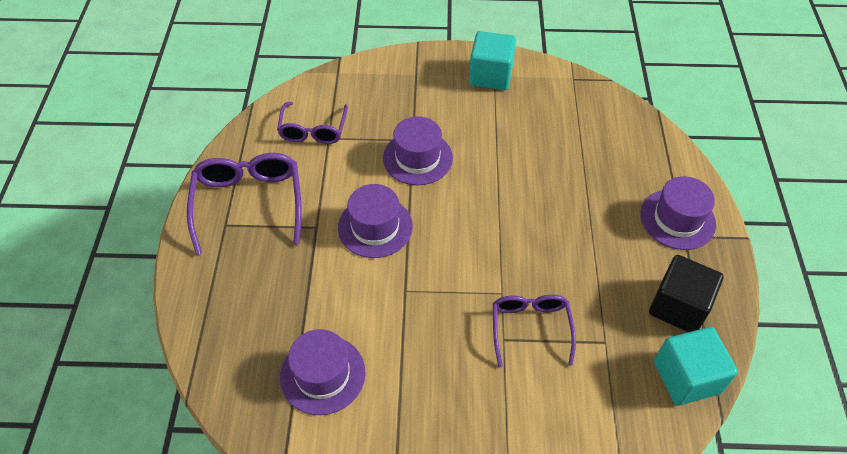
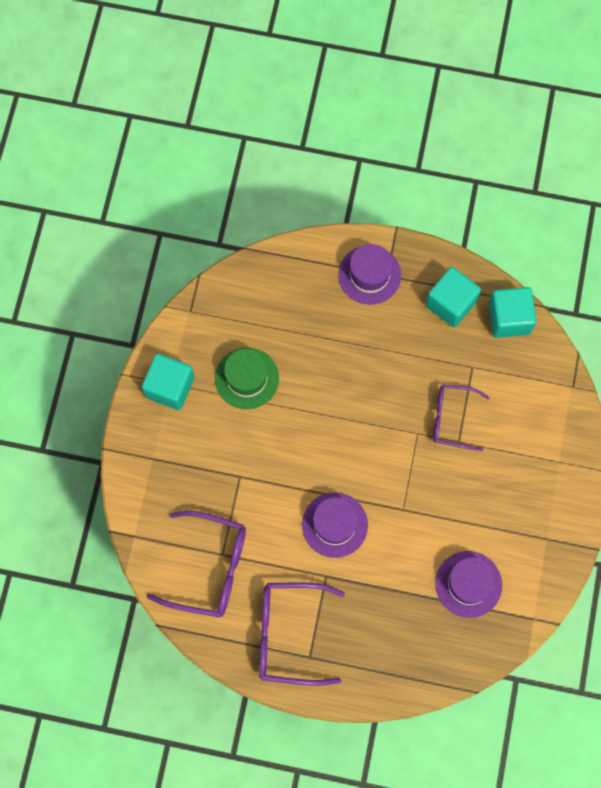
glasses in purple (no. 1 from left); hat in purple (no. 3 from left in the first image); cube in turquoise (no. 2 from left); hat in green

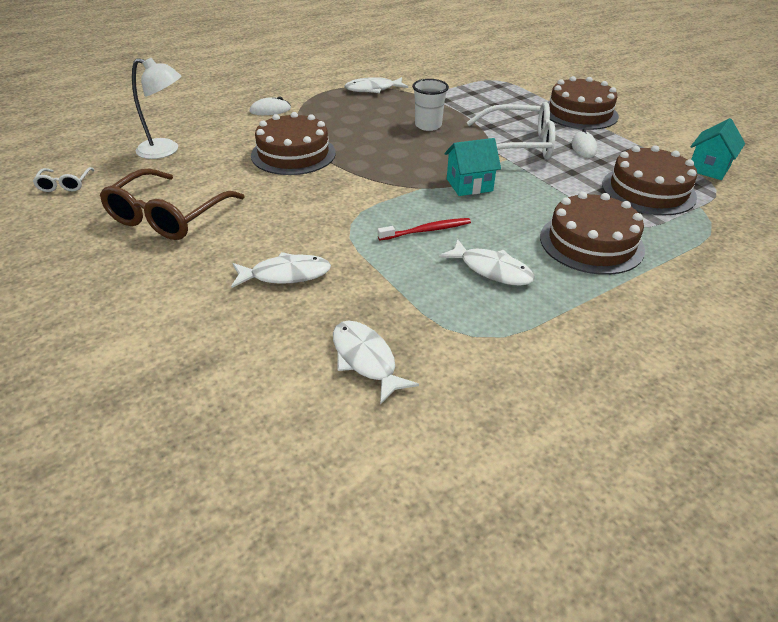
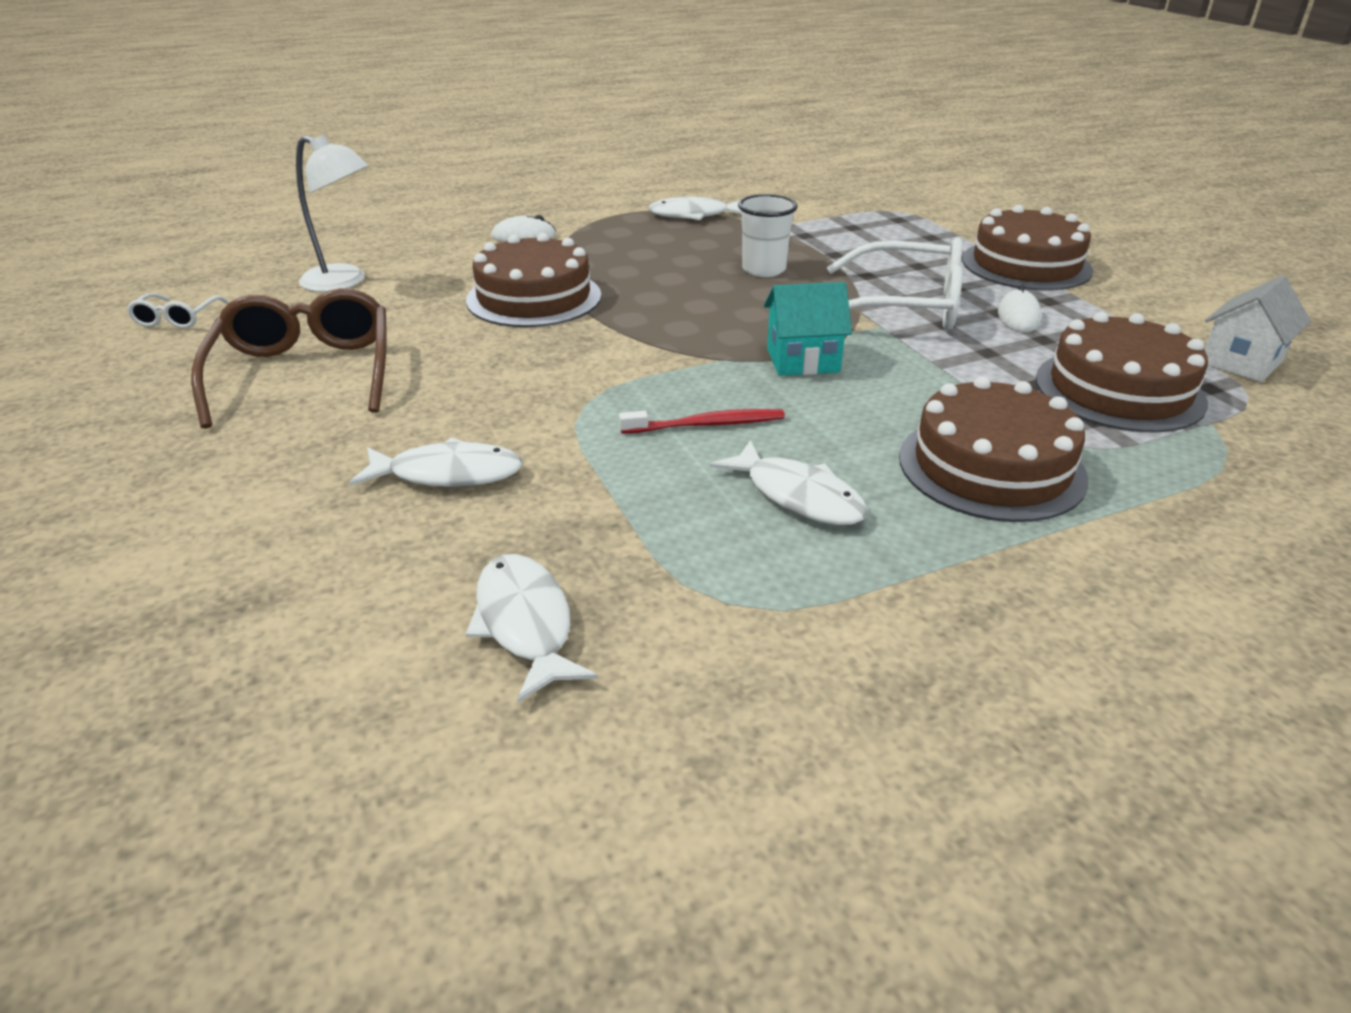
glasses in brown; house in white

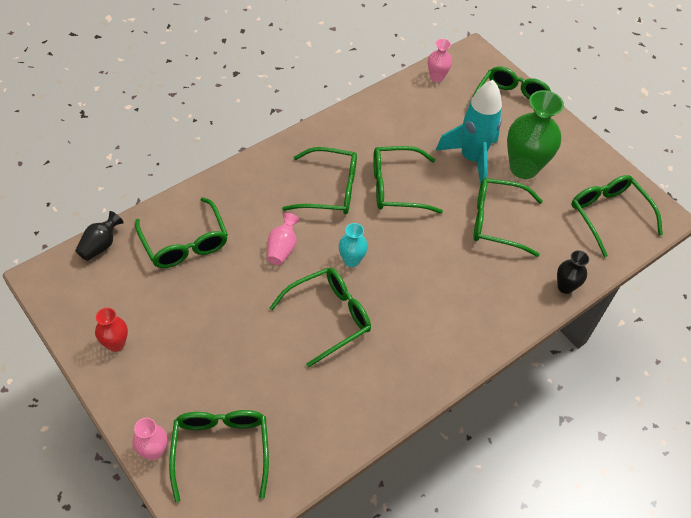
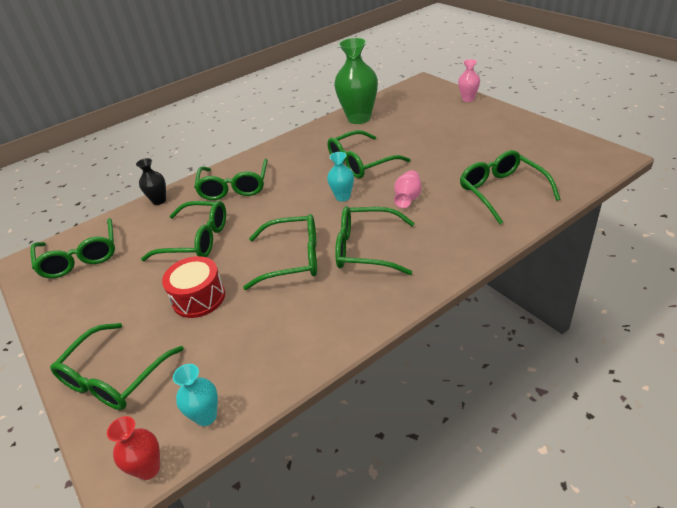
vase in black (no. 1 from left in the first image); vase in red; glasses in green (no. 4 from left); vase in turquoise (no. 1 from left); drum in red; vase in green

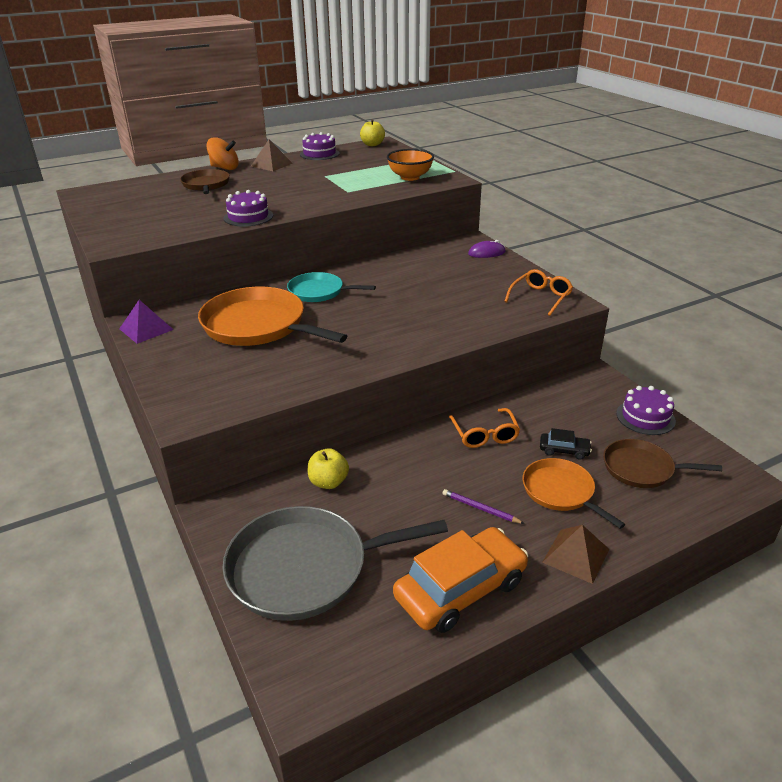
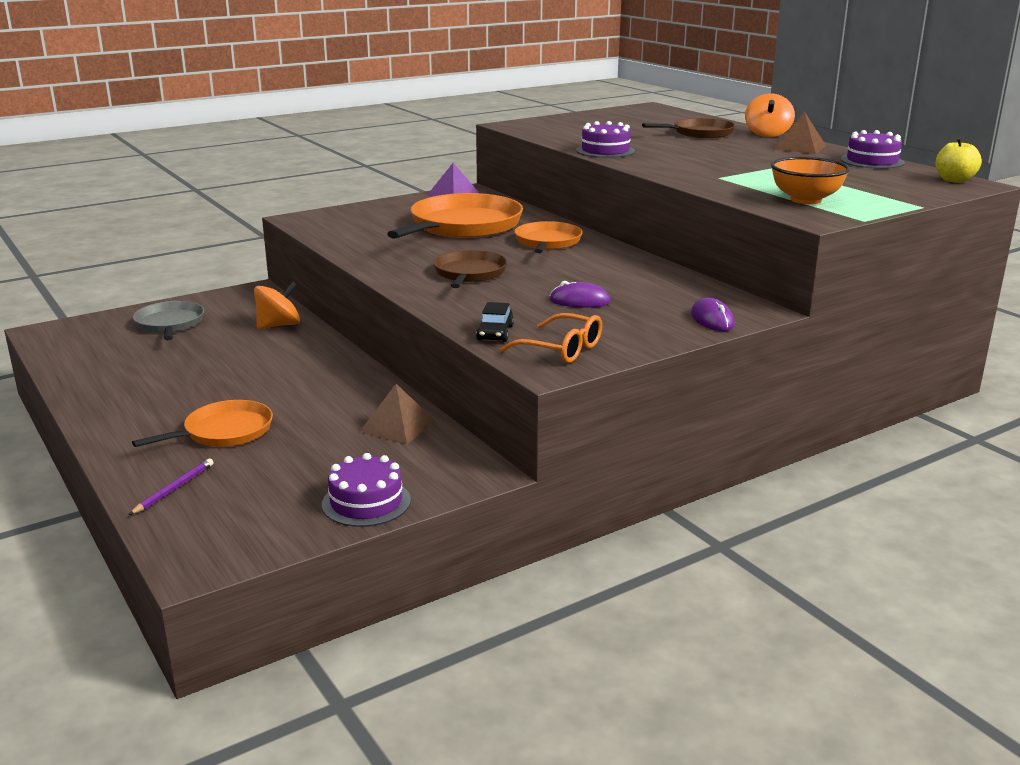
pan in grey; pan in orange (no. 3 from left); spinning top in orange (no. 1 from left); car in orange; pencil in purple; glasses in orange (no. 1 from left in the first image); car in black; pyramid in brown (no. 1 from left); pan in brown (no. 1 from left); mouse in purple (no. 1 from left)

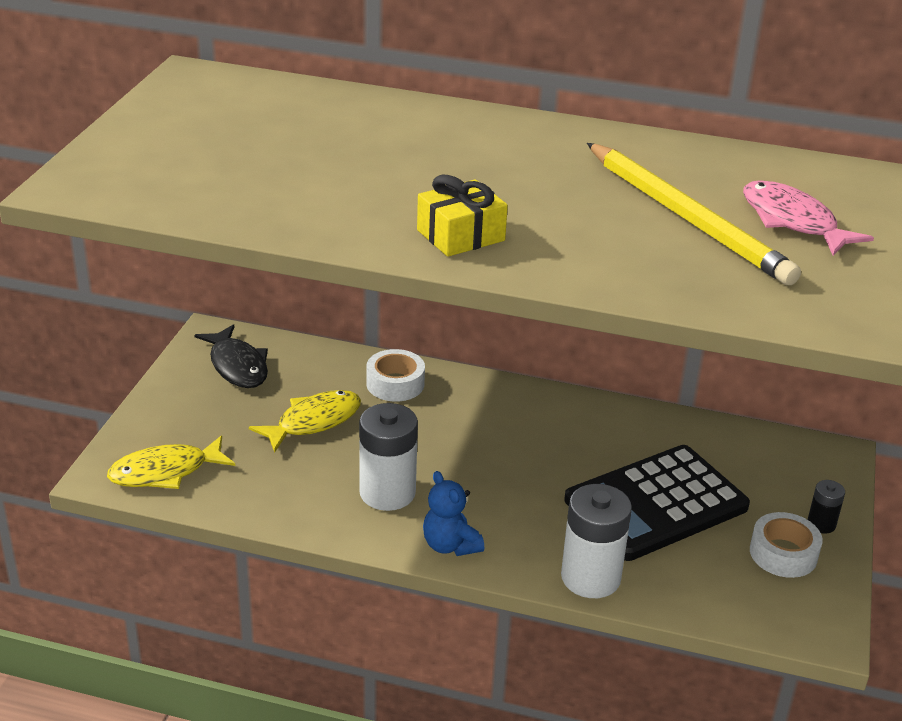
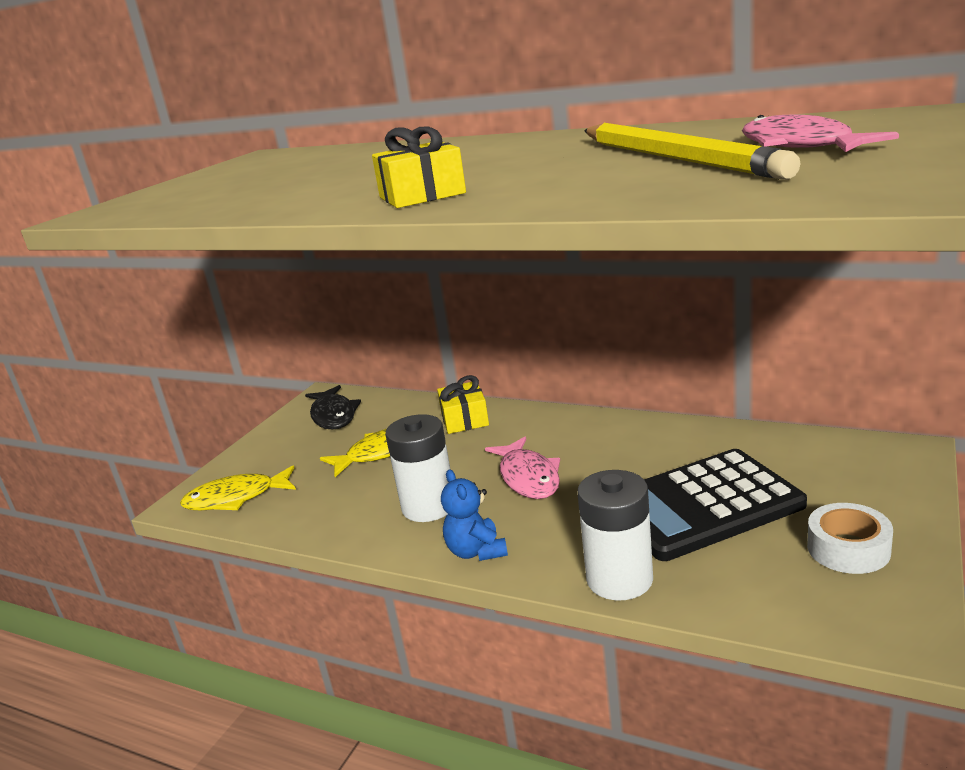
gift in yellow (no. 2 from left); battery in black; fish in pink (no. 1 from left)

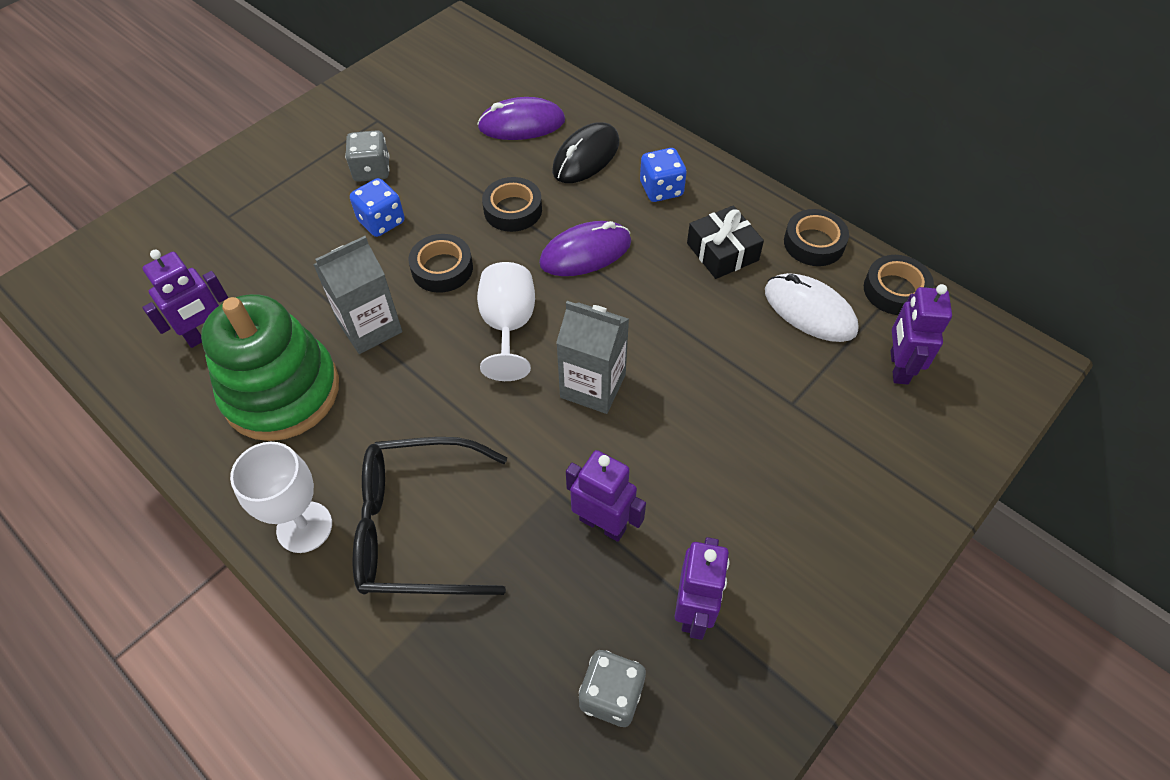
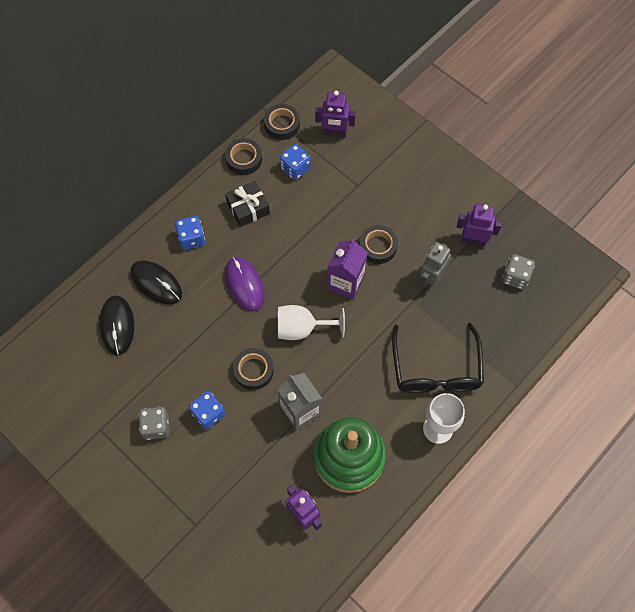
mouse in black (no. 1 from left); tape in black (no. 4 from left); carton in purple; robot in grey; dice in blue (no. 3 from left)

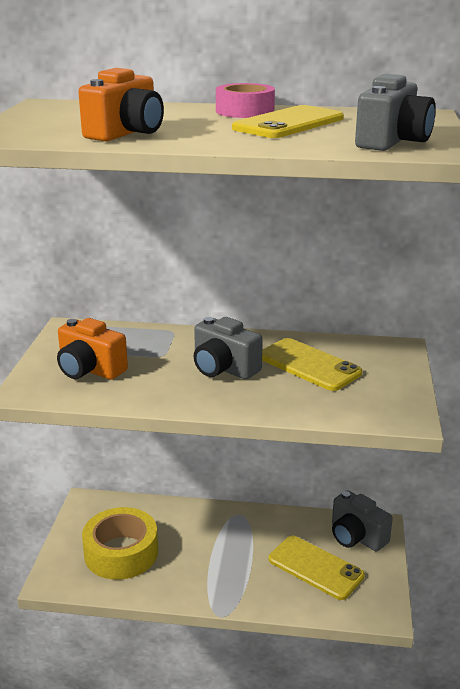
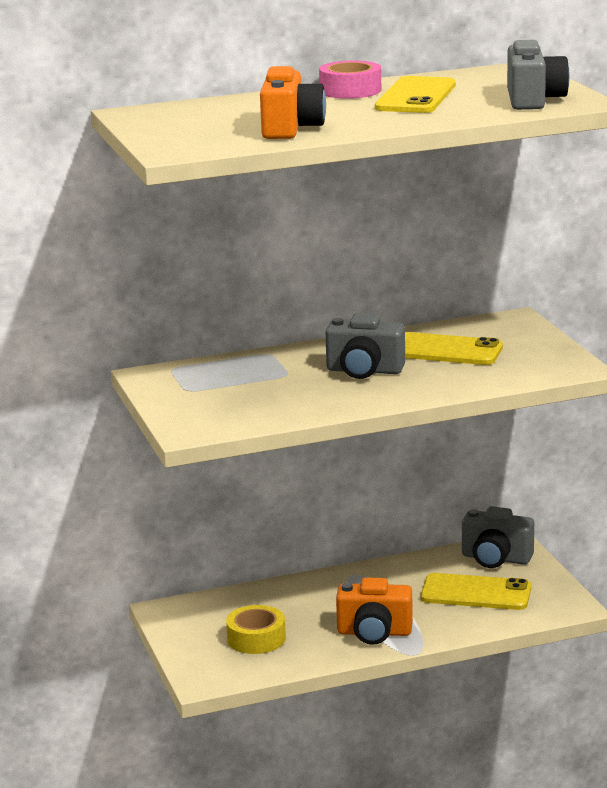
camera in orange (no. 2 from left); tape in yellow

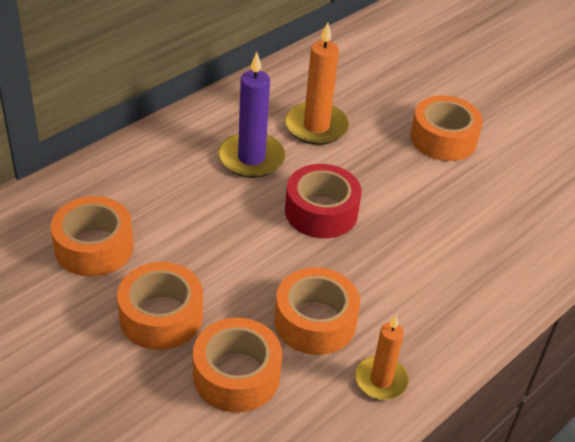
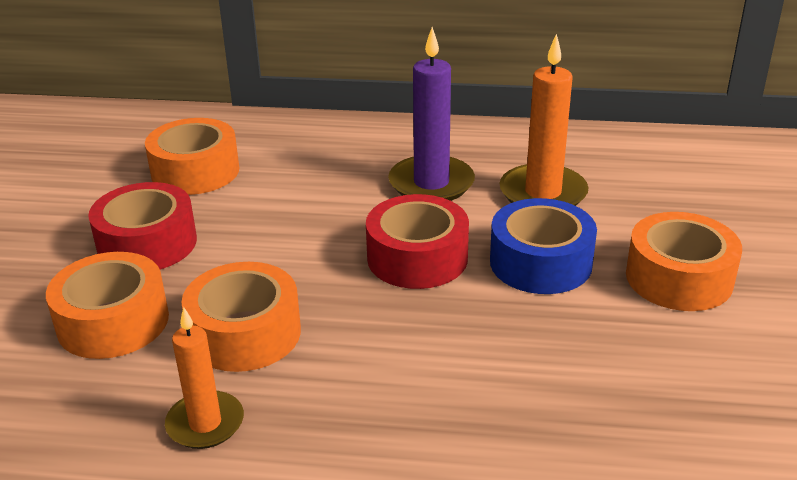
tape in red (no. 1 from left); tape in blue

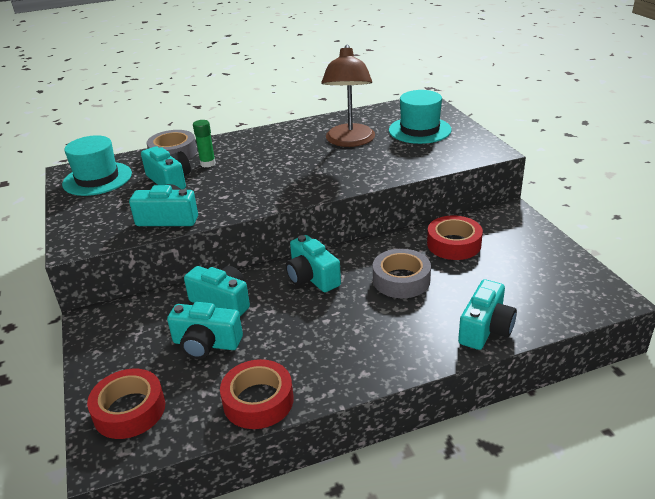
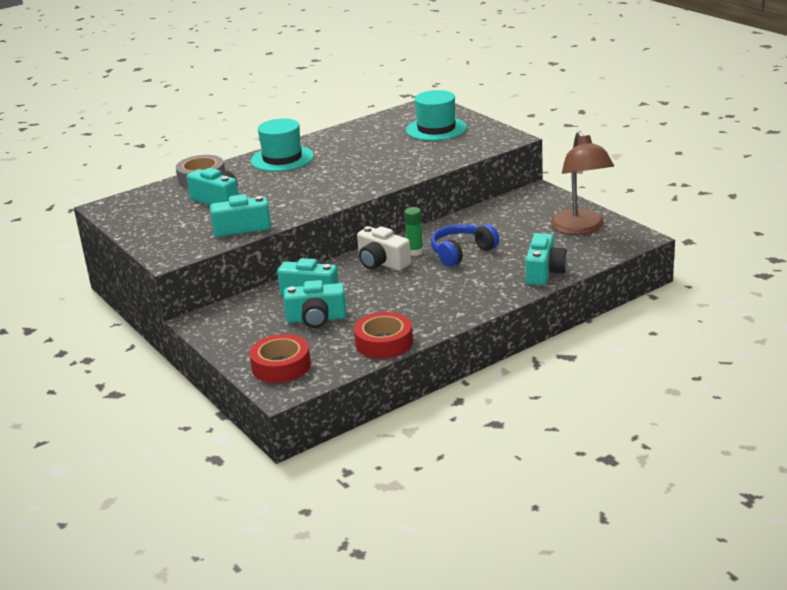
hat in turquoise (no. 1 from left); glue stick in green; camera in white; lamp in brown; headphones in blue; tape in red (no. 3 from left in the first image)

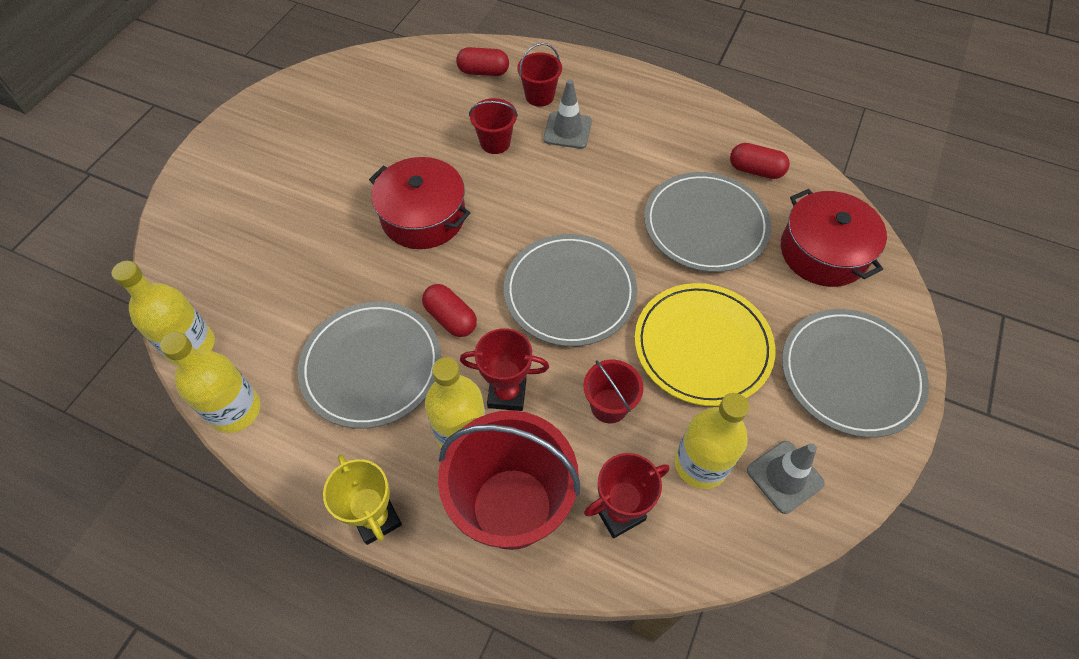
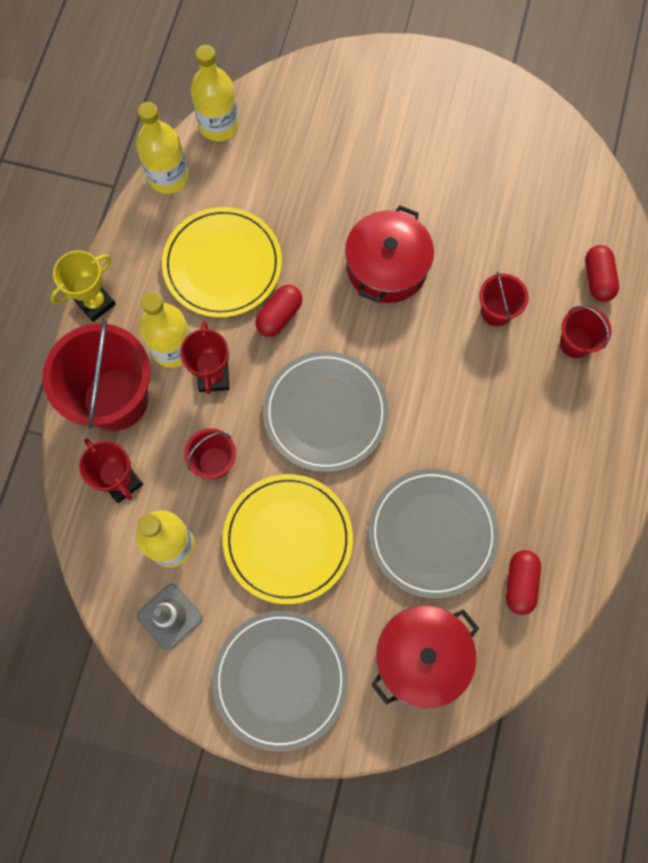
plate in yellow (no. 1 from left); traffic cone in grey (no. 1 from left in the first image)

